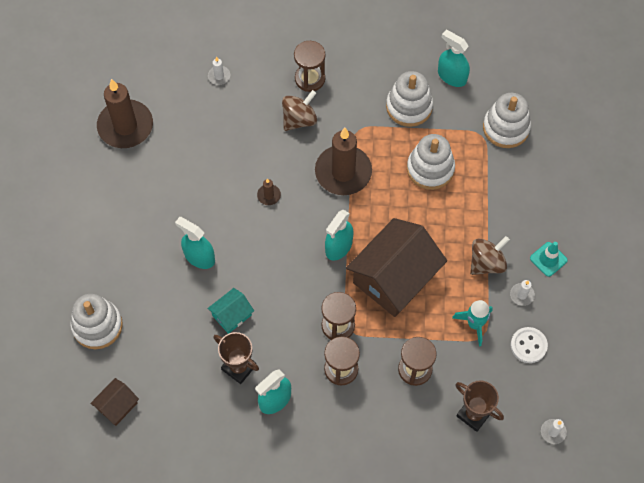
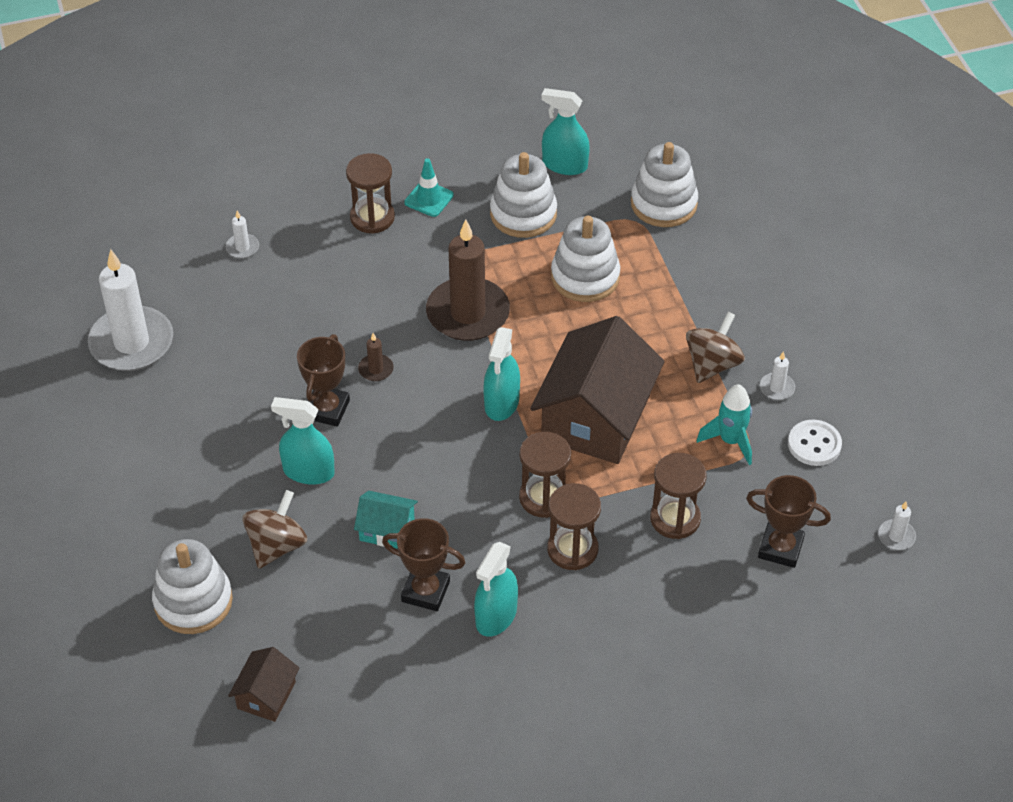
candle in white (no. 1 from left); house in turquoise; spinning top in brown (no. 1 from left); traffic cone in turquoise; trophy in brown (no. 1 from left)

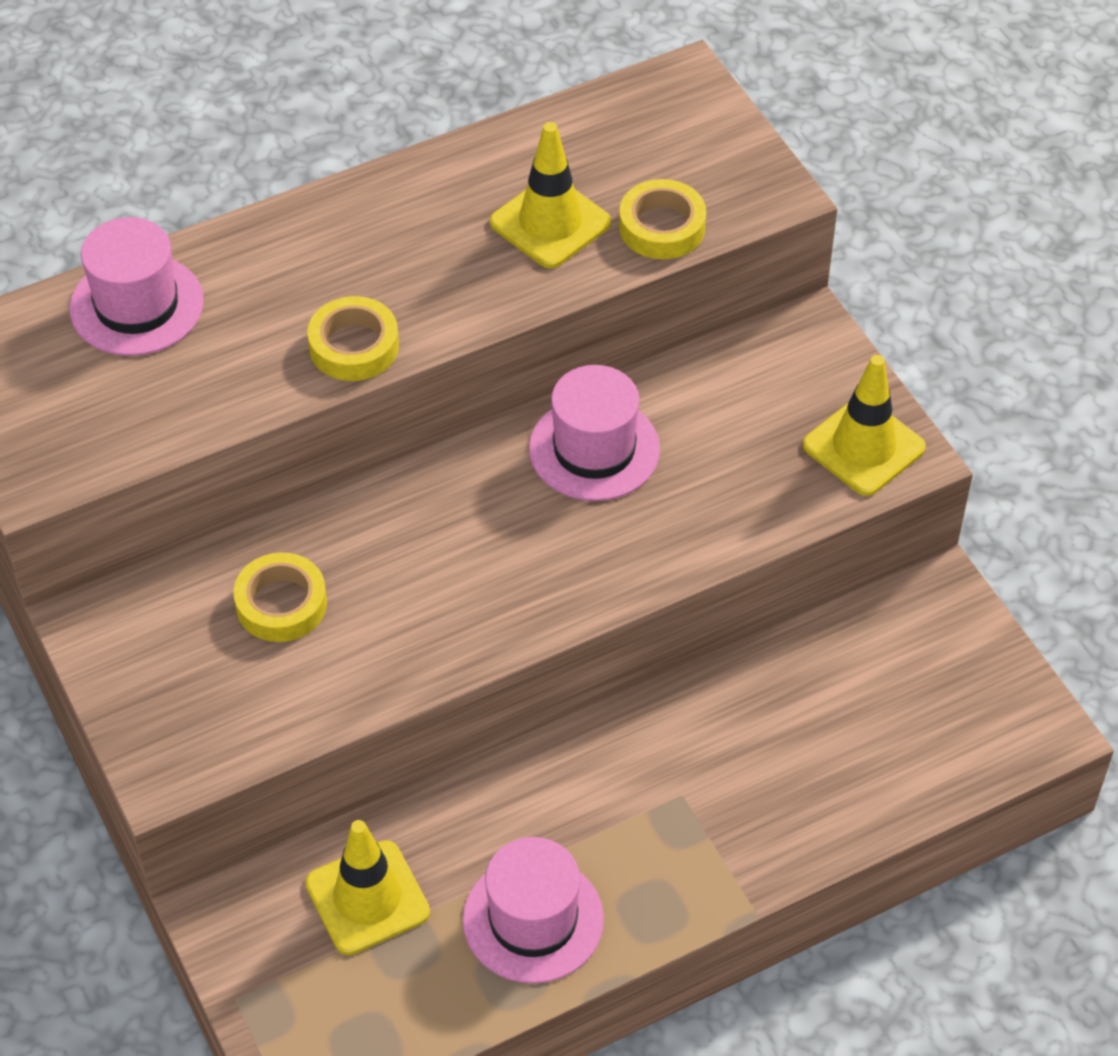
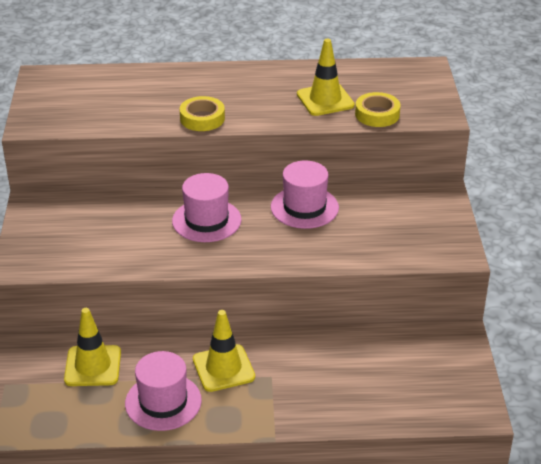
hat in pink (no. 2 from left); tape in yellow (no. 1 from left in the first image); traffic cone in yellow (no. 2 from left)

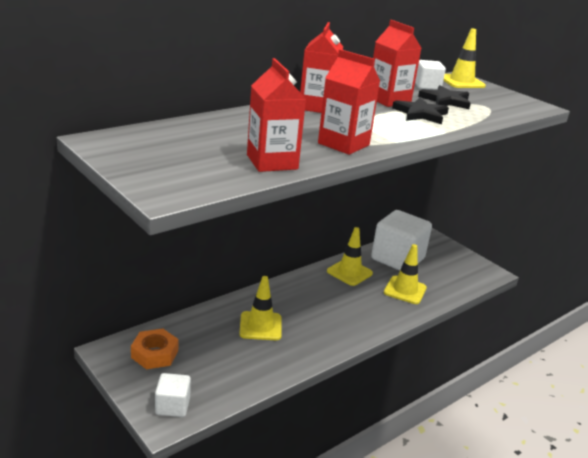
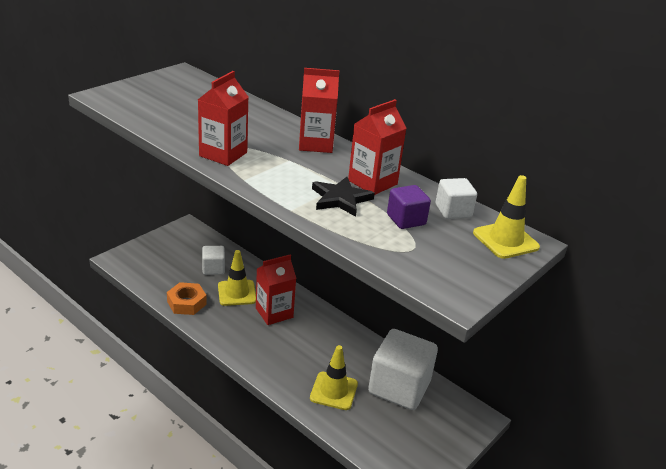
nut in orange; cube in white (no. 1 from left); carton in red (no. 2 from left); traffic cone in yellow (no. 2 from left in the first image); cube in purple

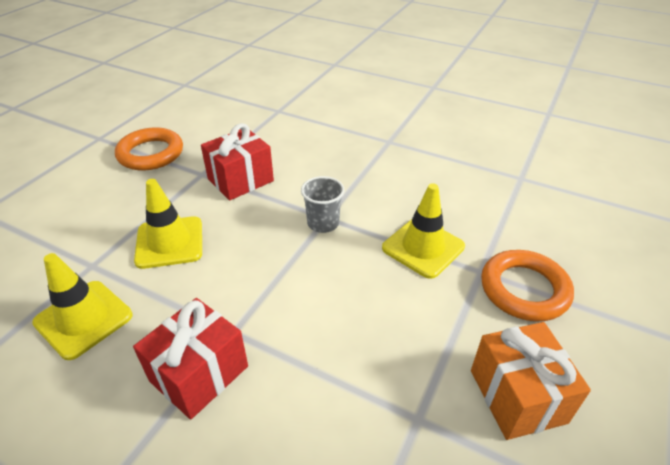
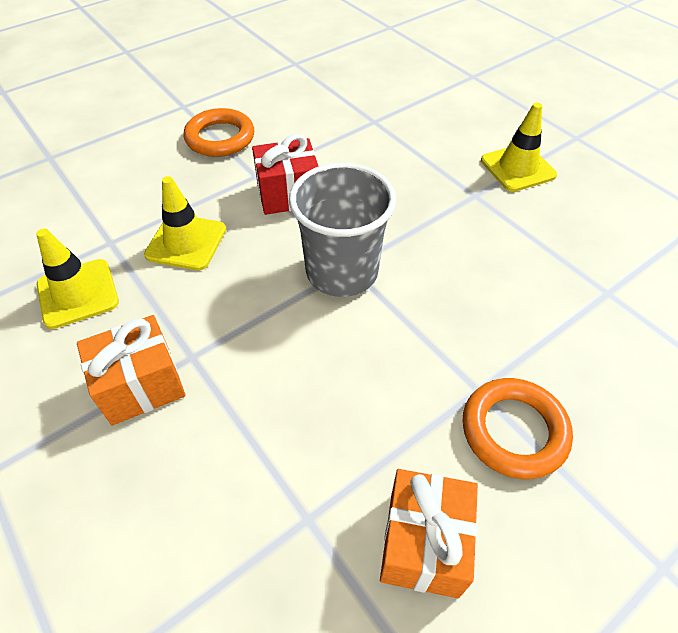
gift in orange (no. 1 from left); cup in grey; traffic cone in yellow (no. 3 from left)

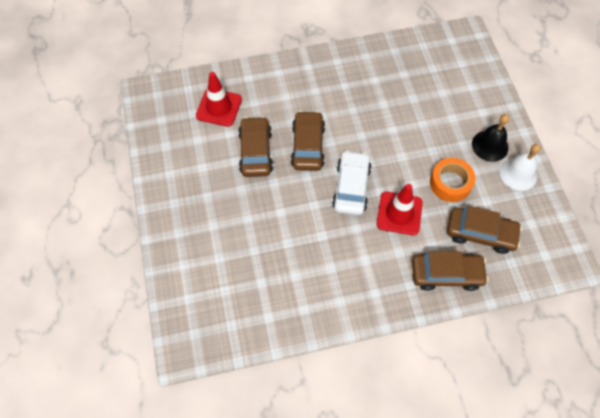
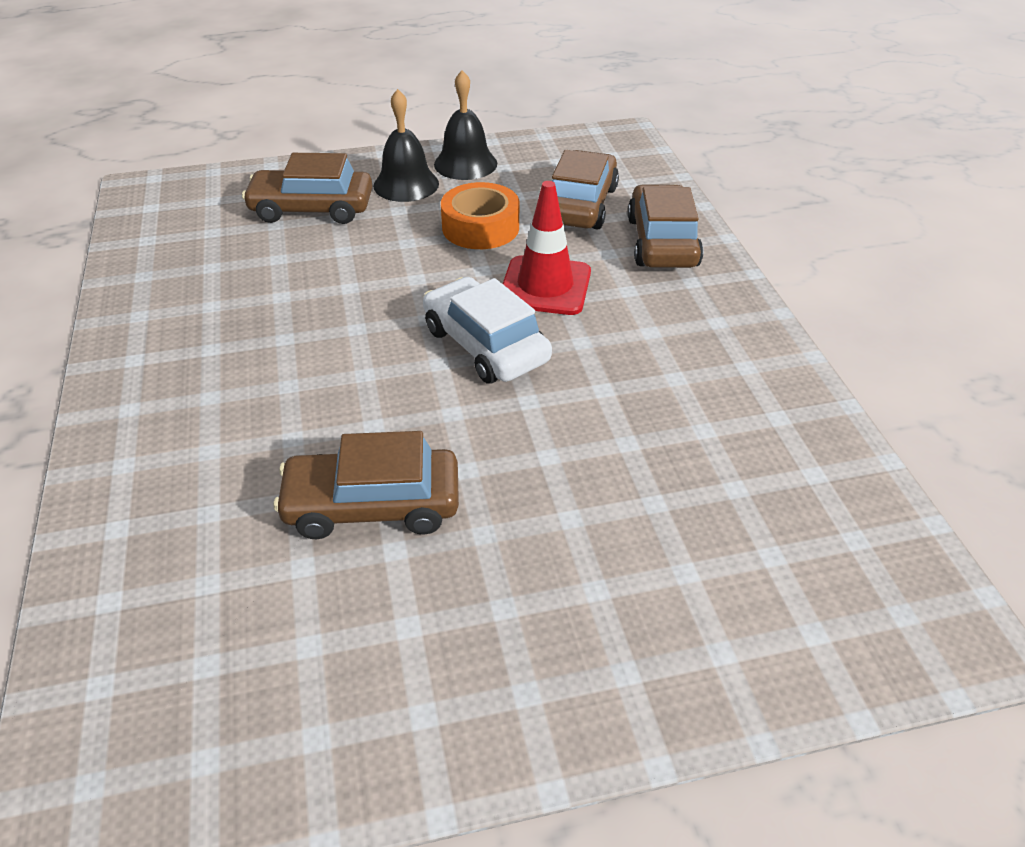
traffic cone in red (no. 1 from left in the first image); car in brown (no. 1 from left); car in white; bell in black (no. 2 from left)

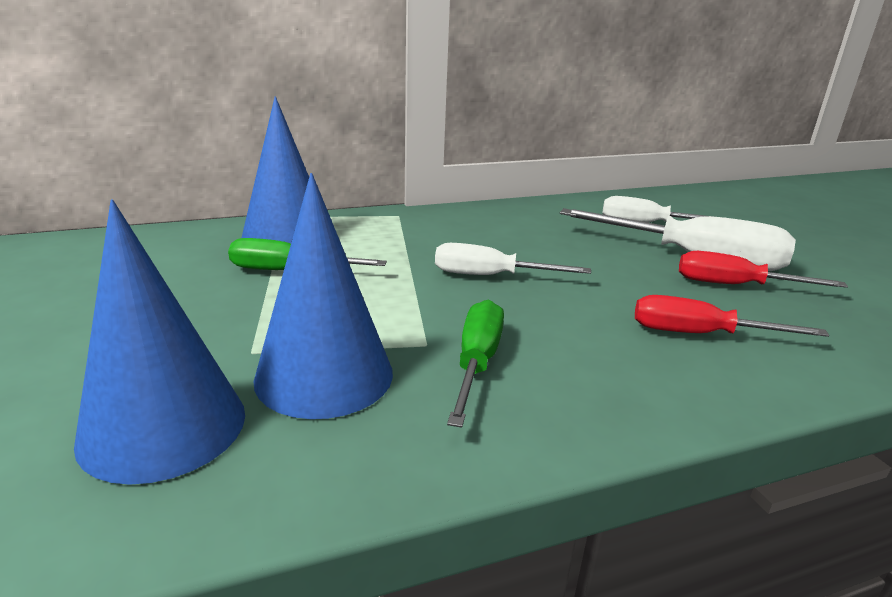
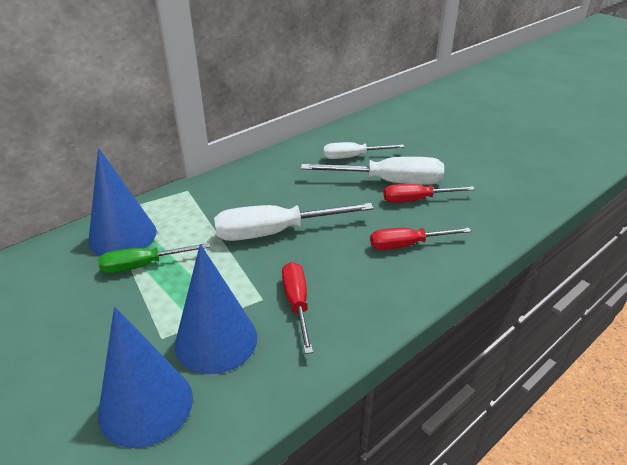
screwdriver in white (no. 1 from left); screwdriver in red (no. 1 from left)

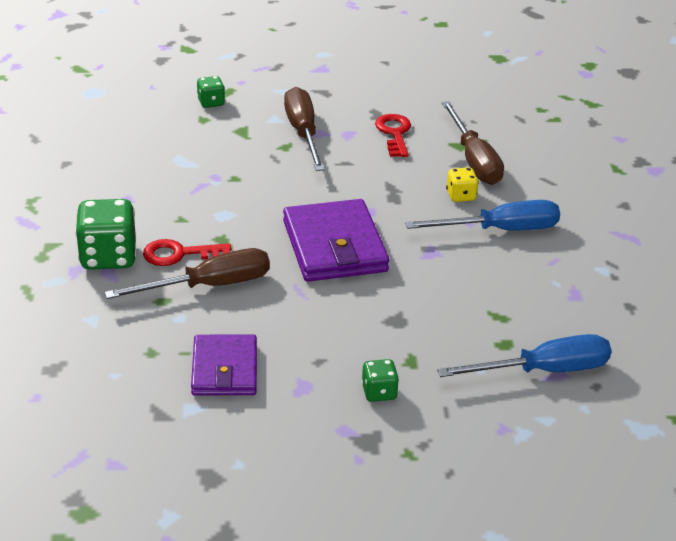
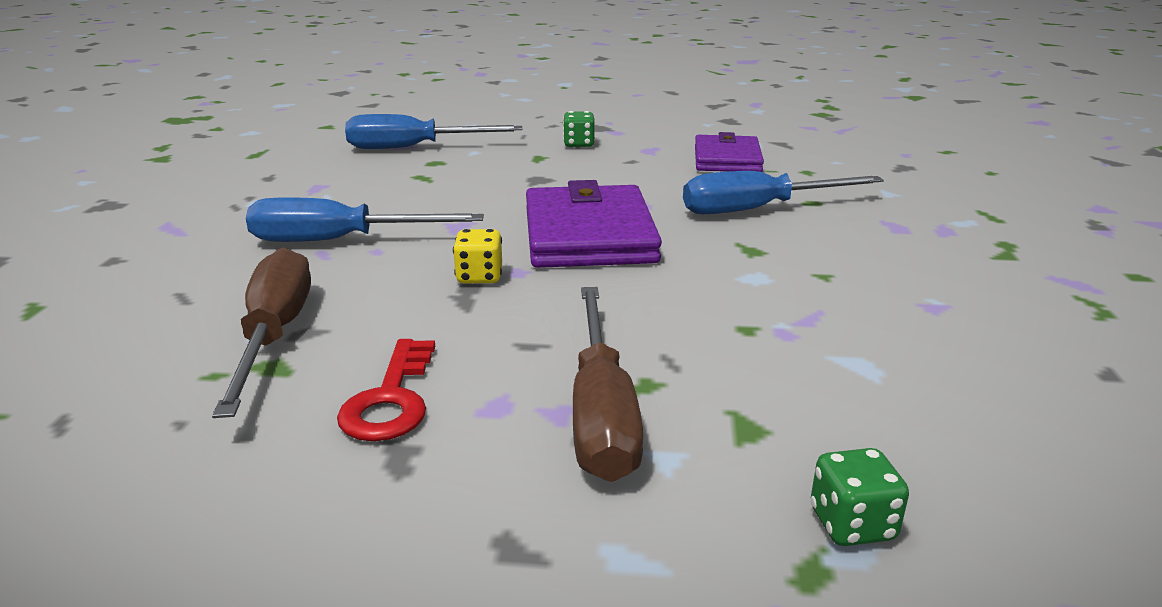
dice in green (no. 1 from left in the first image); screwdriver in blue (no. 3 from left); key in red (no. 1 from left in the first image); dice in yellow

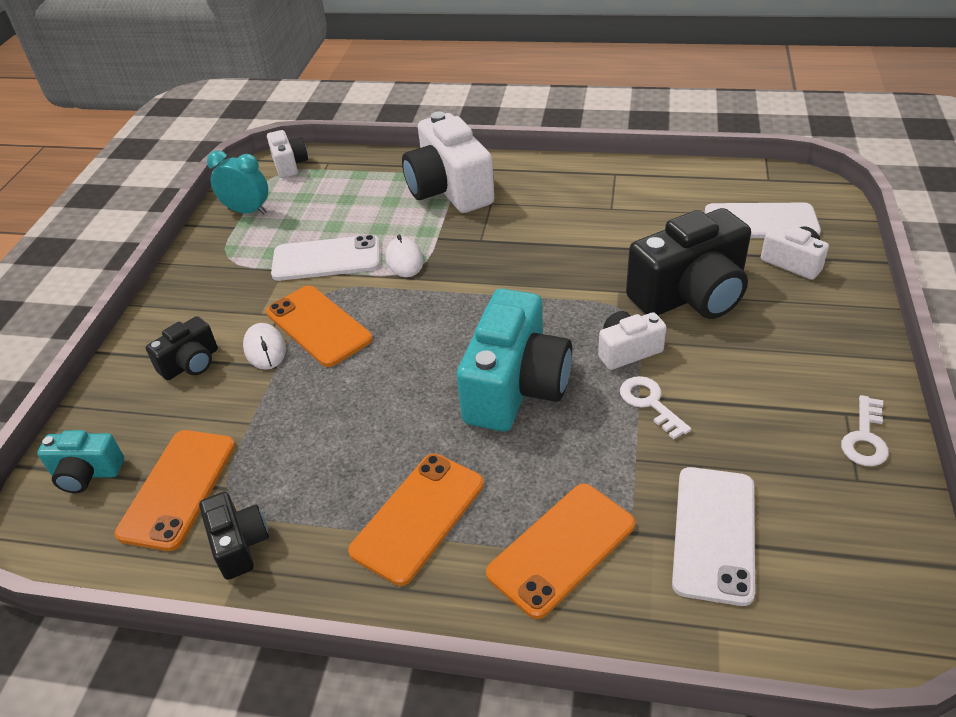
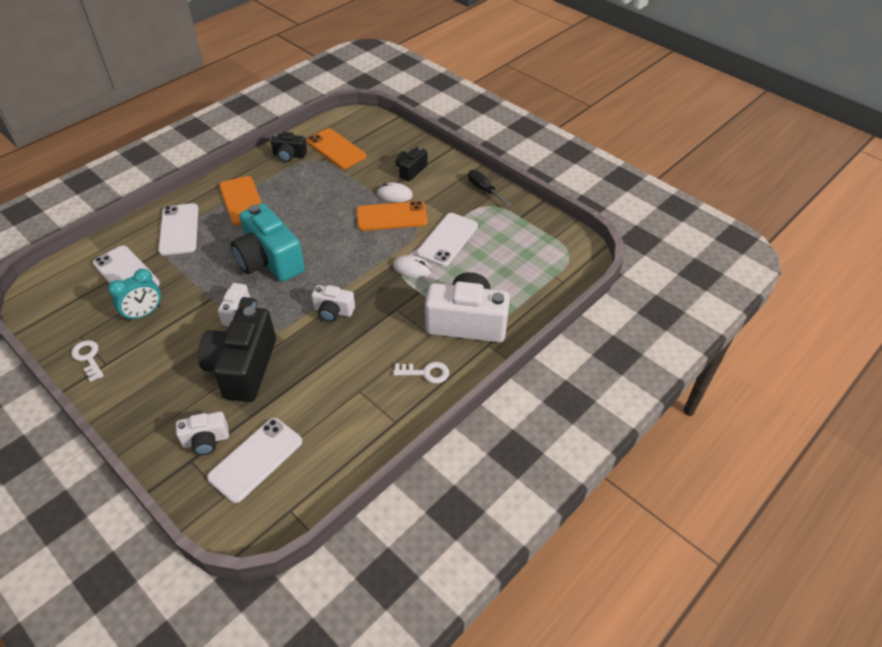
camera in turquoise (no. 1 from left in the first image); camera in black (no. 3 from left); clock in turquoise; camera in white (no. 3 from left); phone in white (no. 2 from left); key in white (no. 2 from left); screwdriver in black

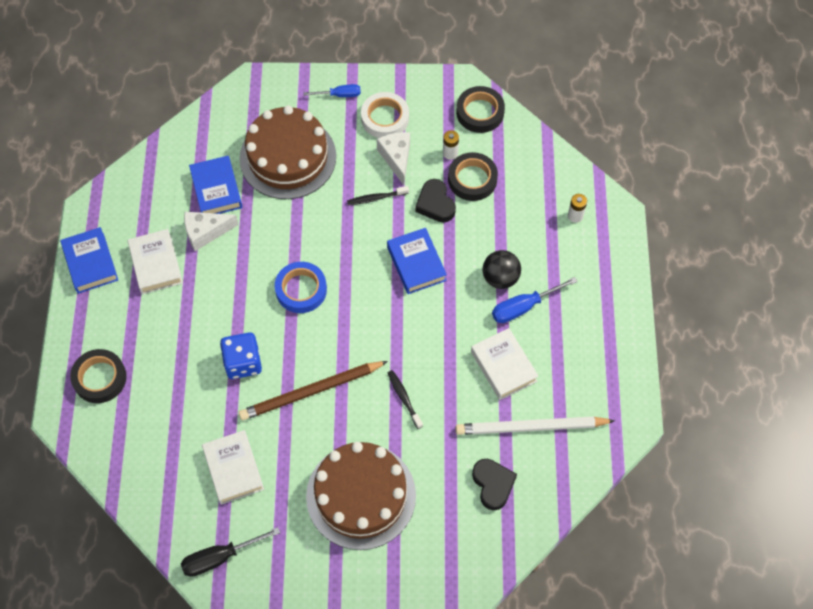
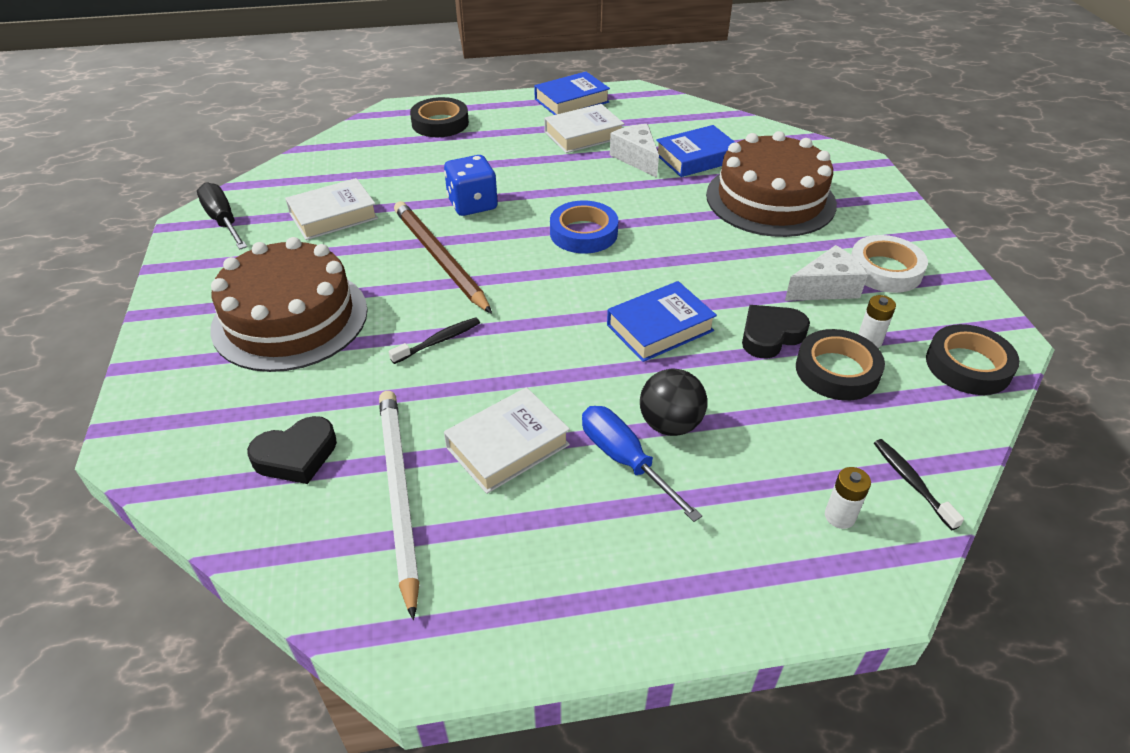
screwdriver in blue (no. 1 from left in the first image); toothbrush in black (no. 2 from left)

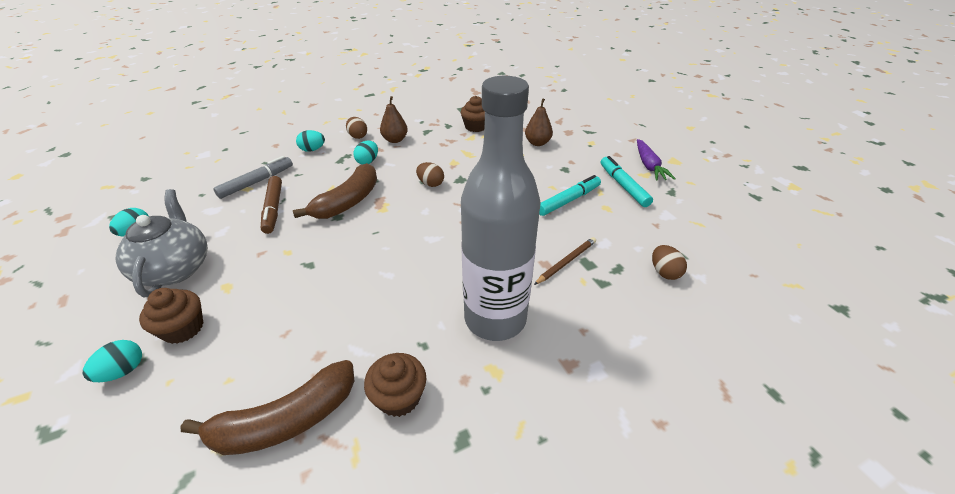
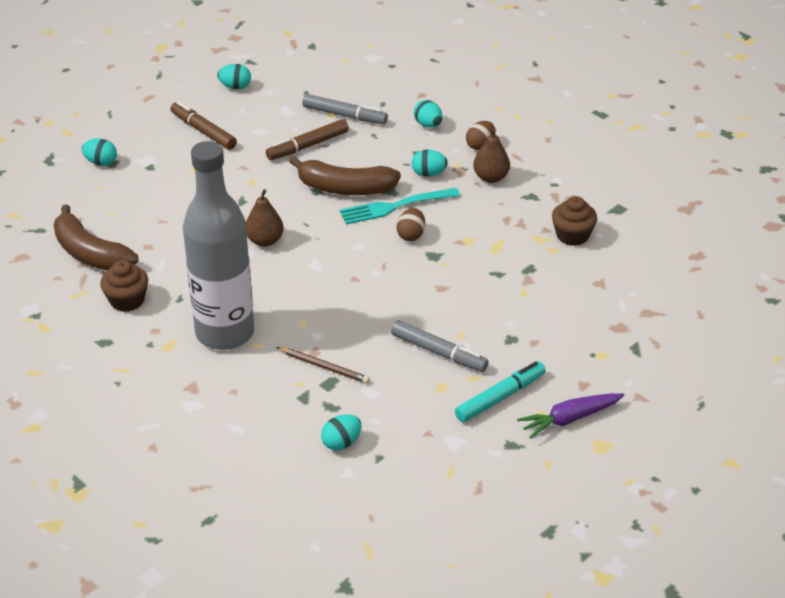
marker in brown (no. 1 from left); cupcake in brown (no. 1 from left in the first image); pear in brown (no. 1 from left); marker in grey (no. 2 from left); egg in turquoise (no. 3 from left); fork in turquoise

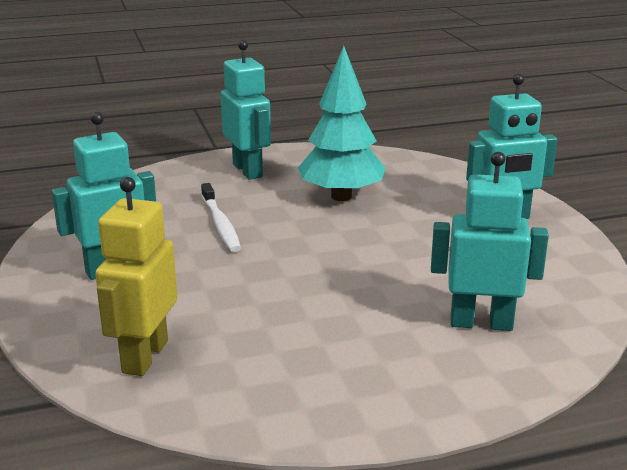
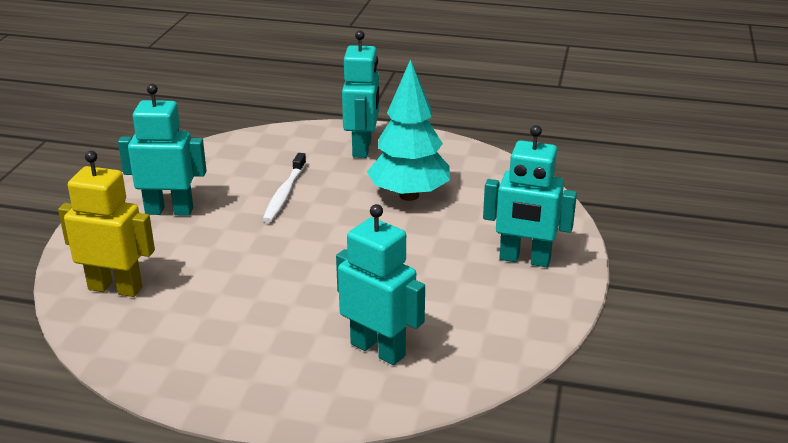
robot in yellow

